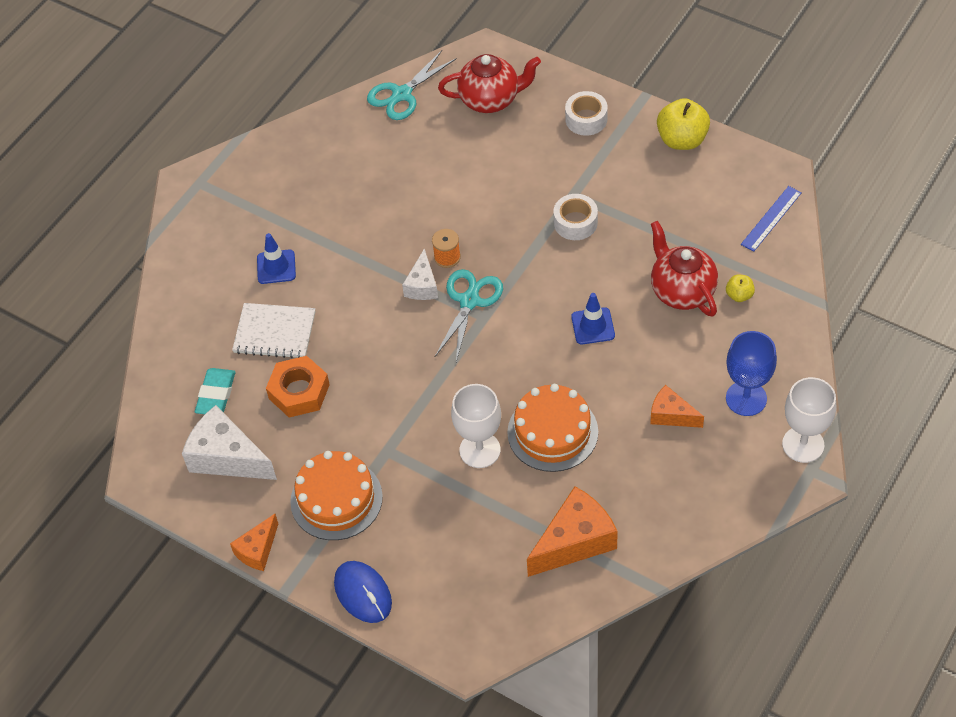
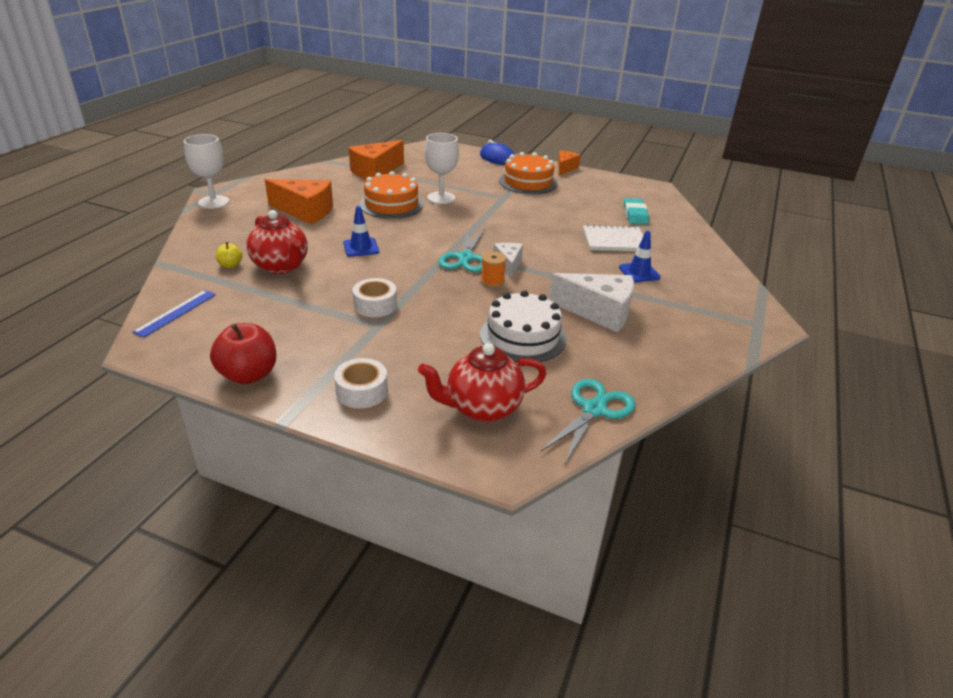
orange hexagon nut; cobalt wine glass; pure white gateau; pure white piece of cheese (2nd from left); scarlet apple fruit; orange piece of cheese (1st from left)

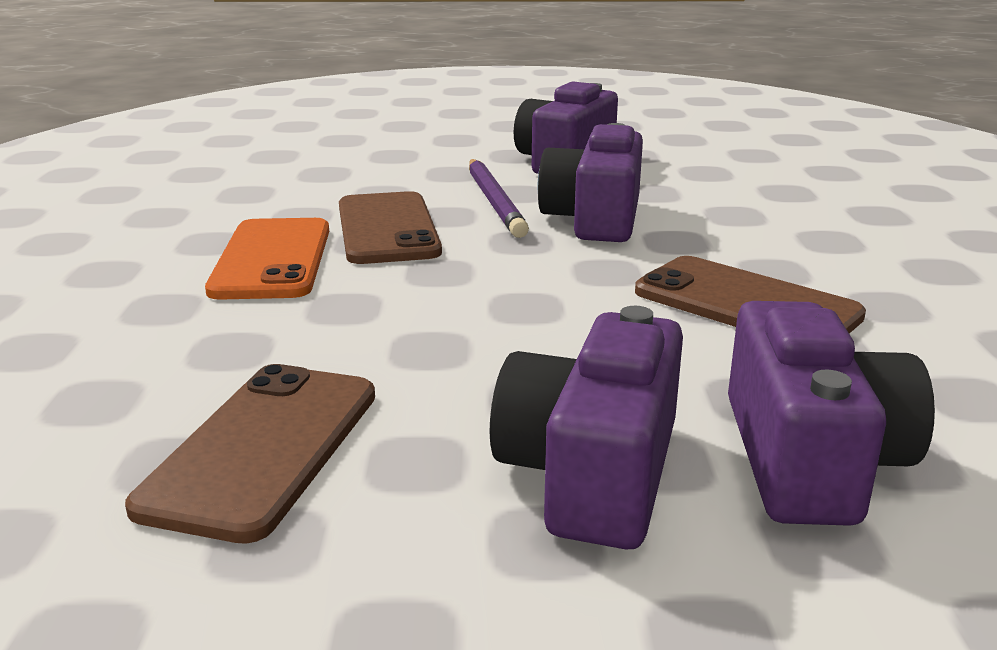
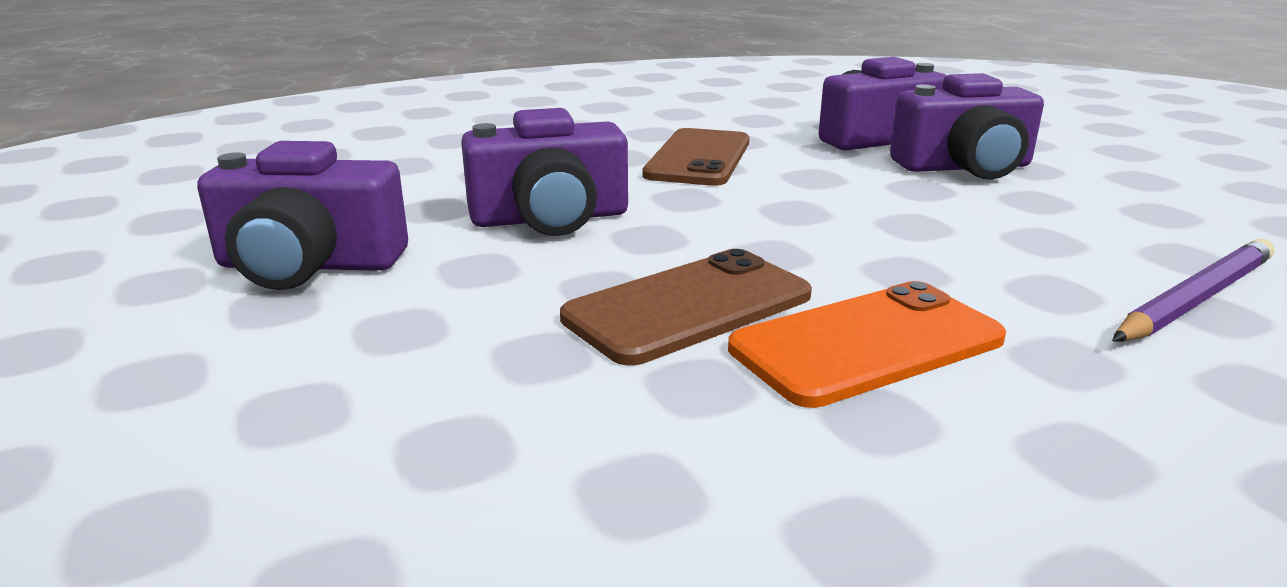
dark brown phone (1st from left in the first image); violet wooden pencil

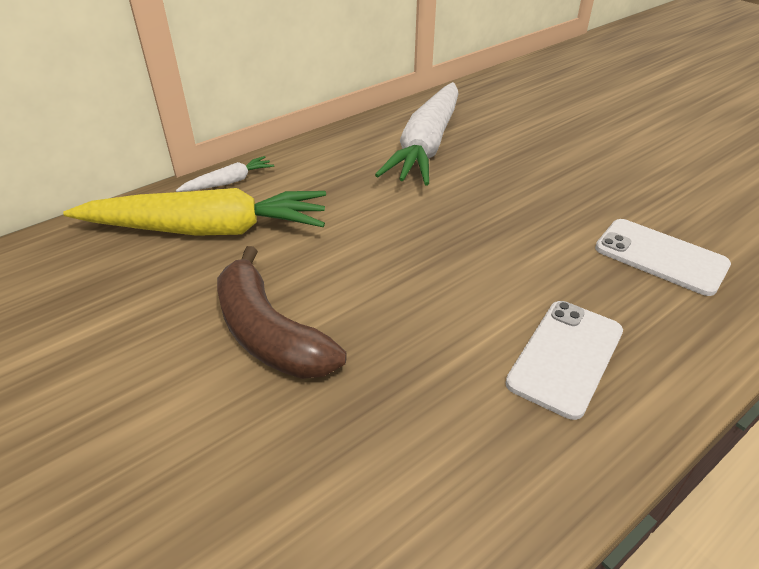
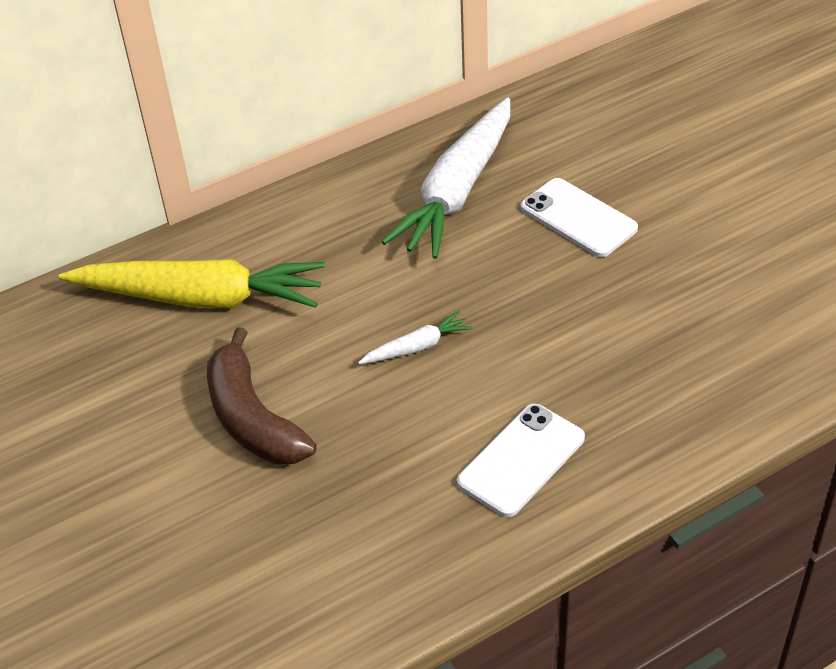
pure white carrot (1st from left); pure white phone (2nd from left)

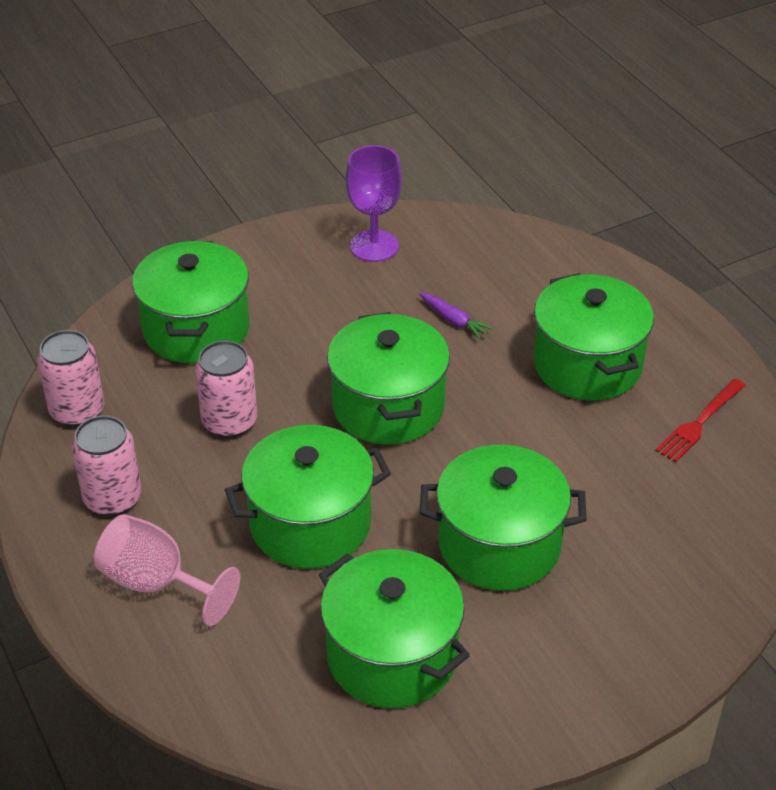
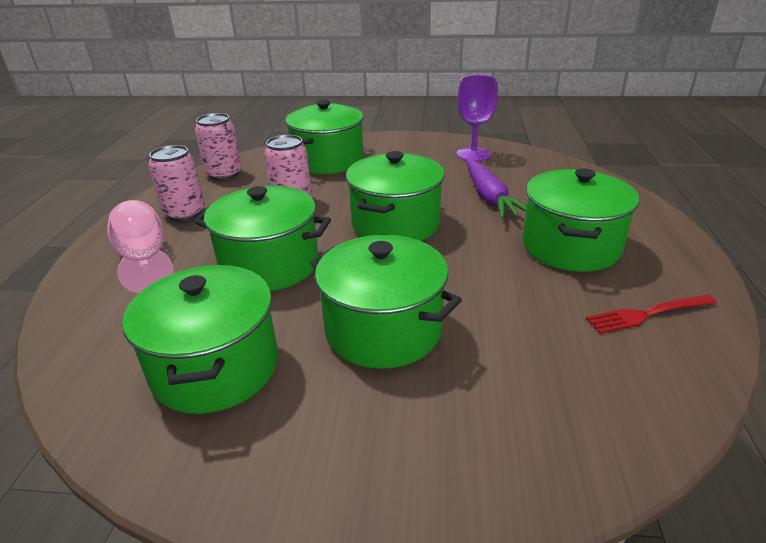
violet carrot

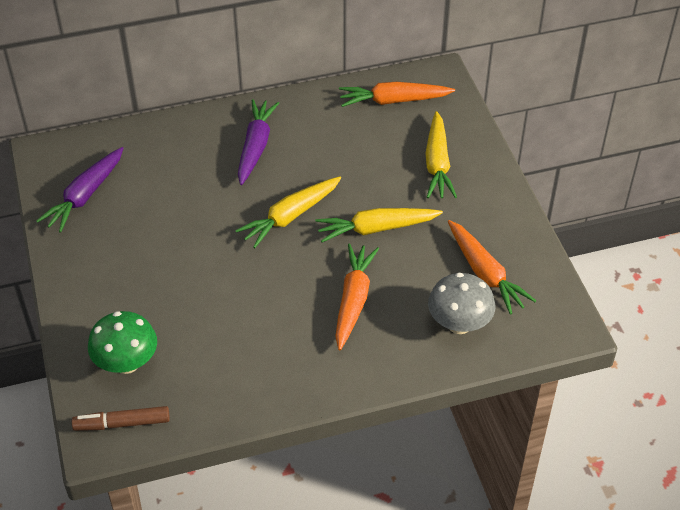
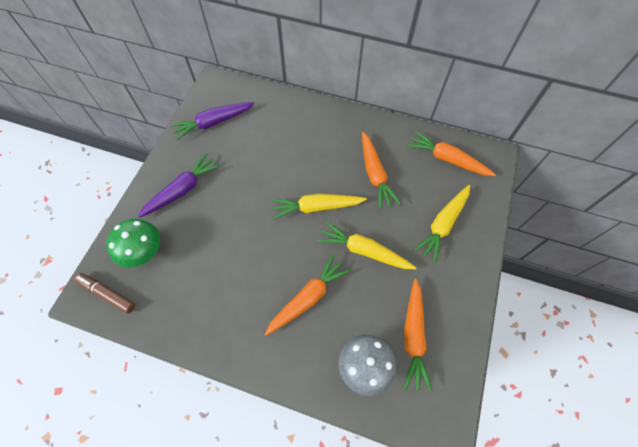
orange carrot (2nd from left); violet carrot (1st from left)

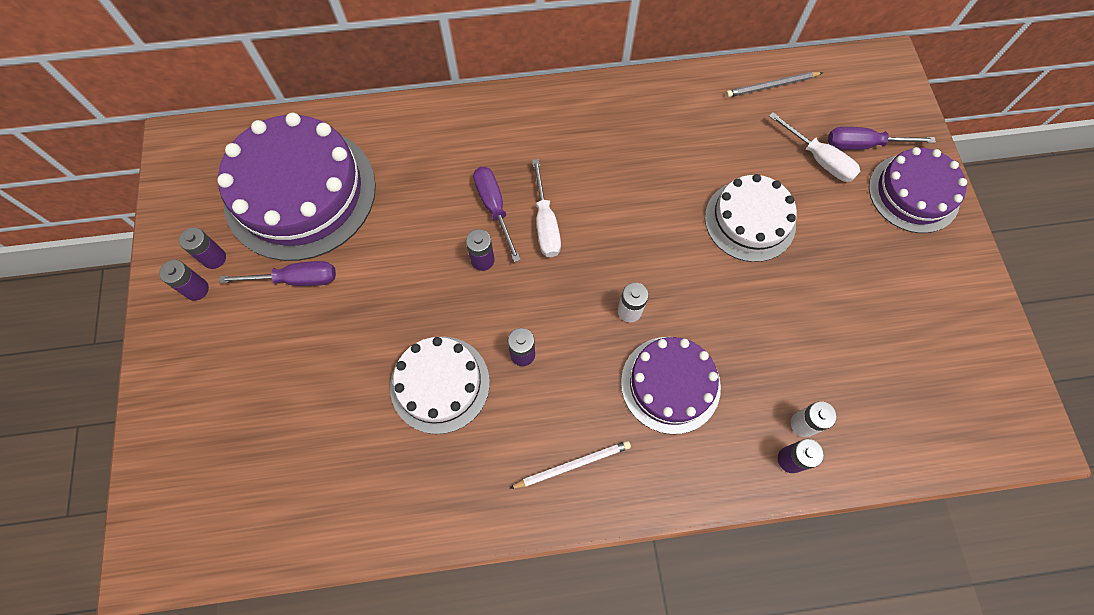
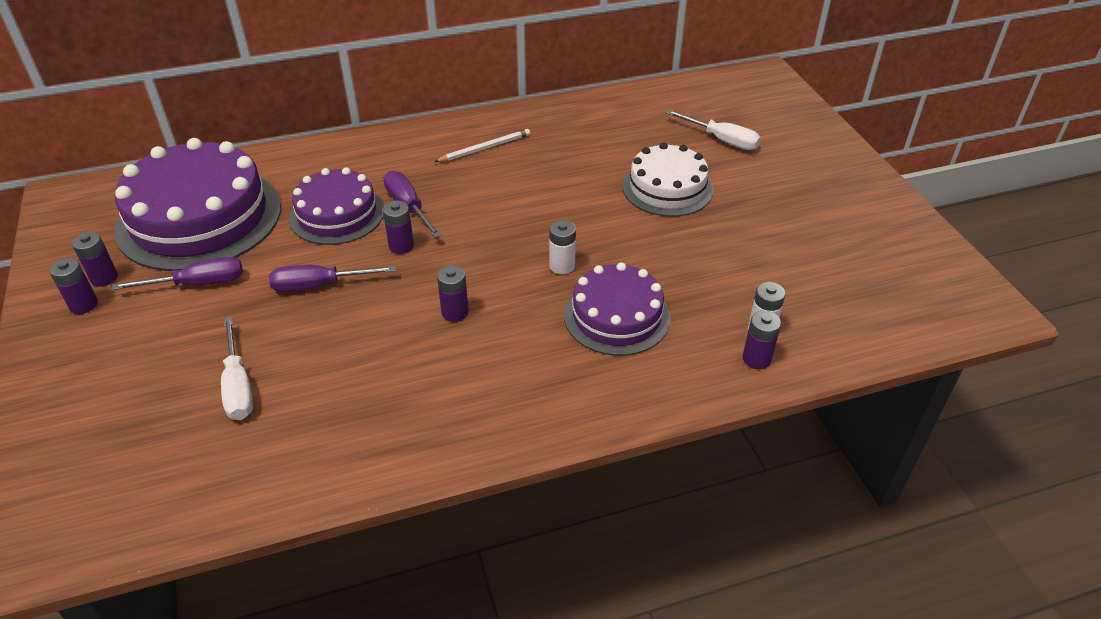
pure white gateau (1st from left in the first image); gray wooden pencil; pure white wooden pencil; pure white flat screwdriver (1st from left); violet flat screwdriver (2nd from left); violet gateau (2nd from left)

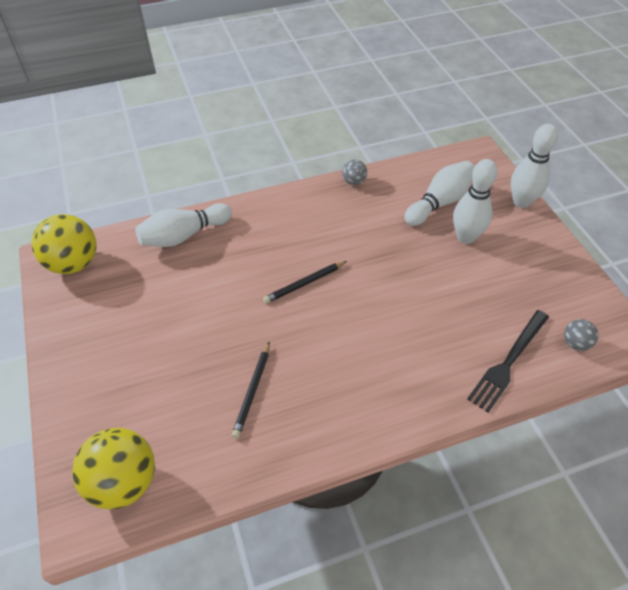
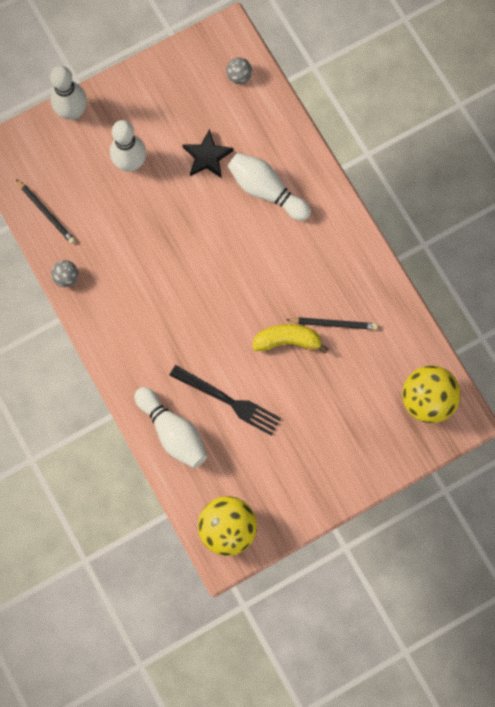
jet-black star; yellow toy banana; jet-black wooden pencil (1st from left); pure white tenpin (4th from left); jet-black fork

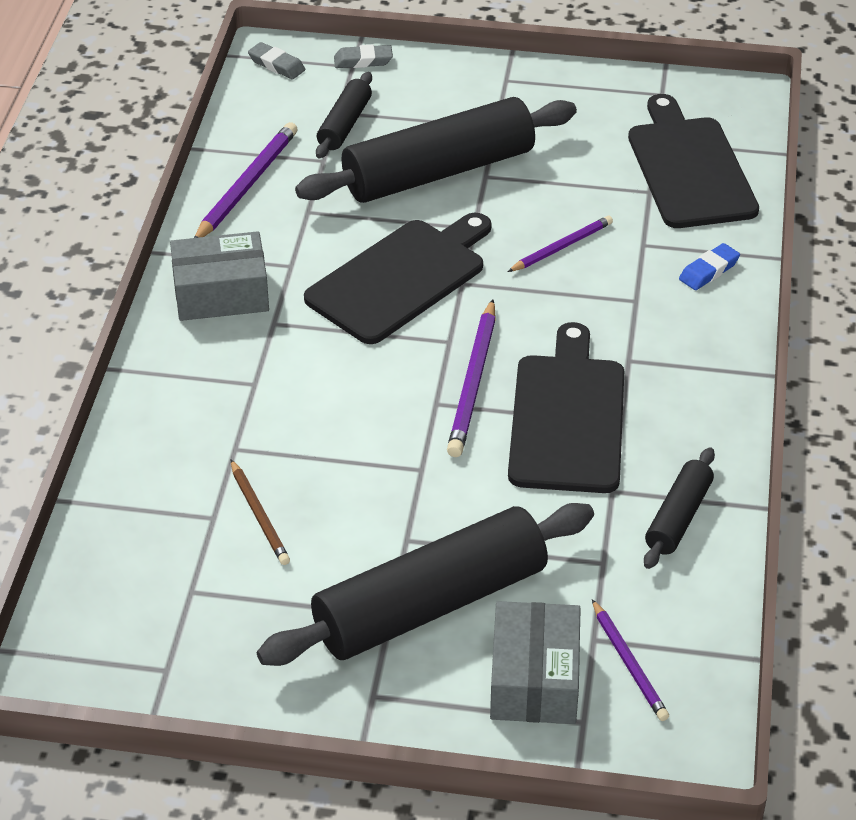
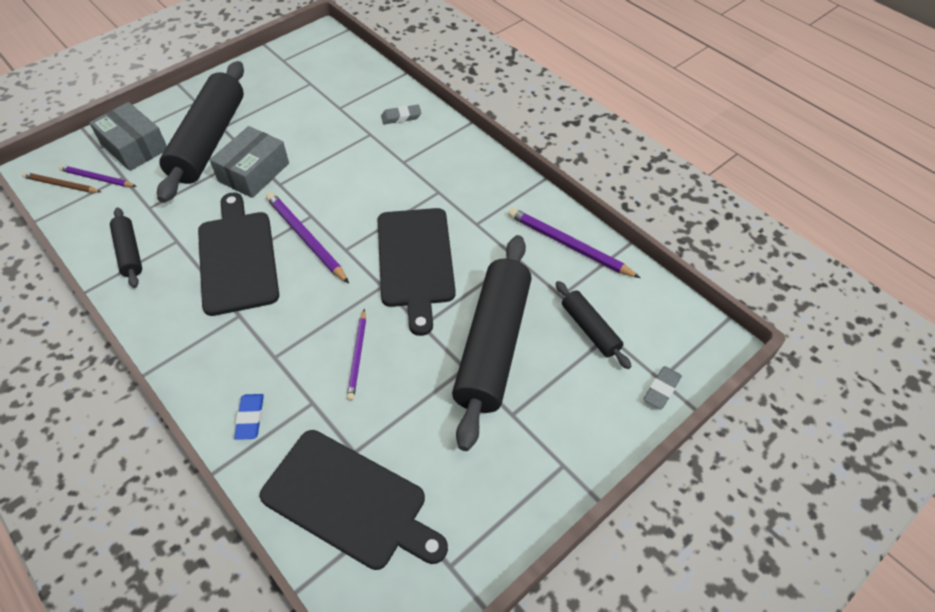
gray package (2nd from left); dark brown wooden pencil; gray eraser (1st from left); violet wooden pencil (4th from left); jet-black chopping board (1st from left)

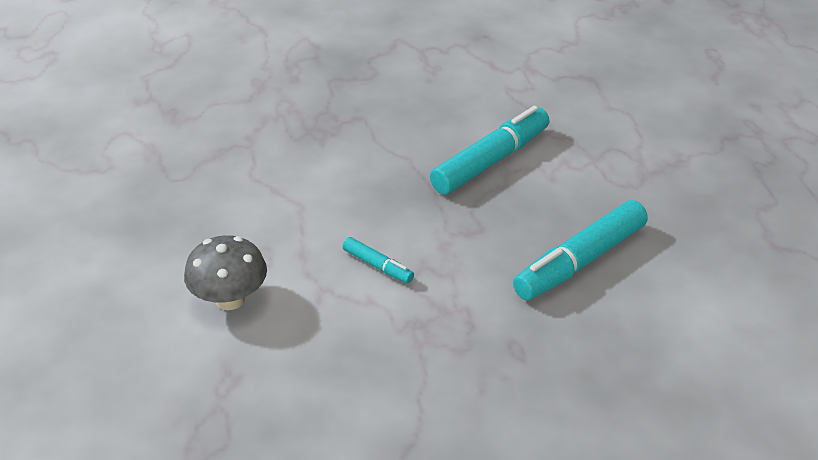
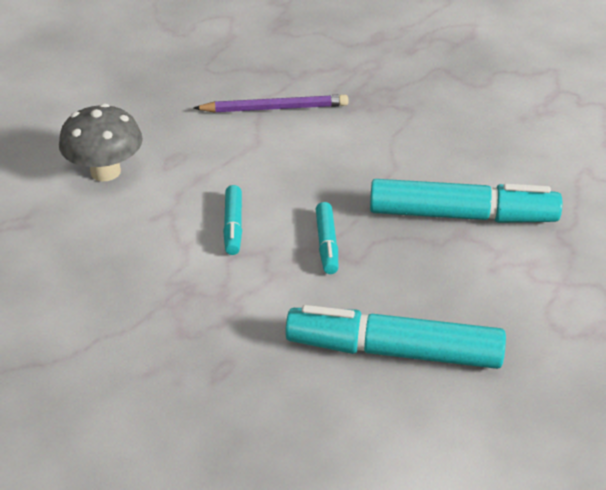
violet wooden pencil; teal felt pen (2nd from left)

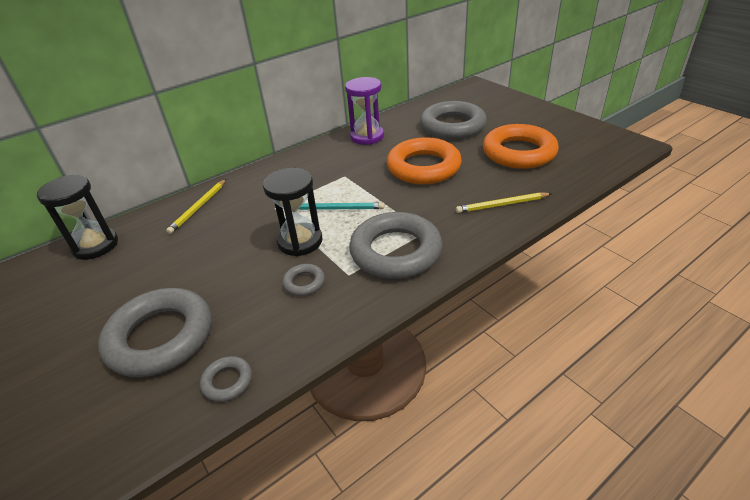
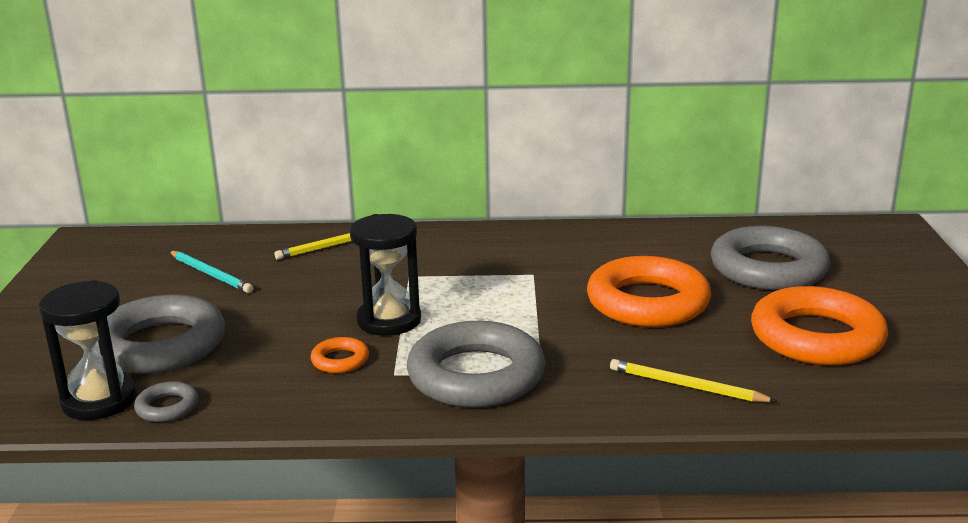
violet sand timer; jet-black sand timer (1st from left); teal wooden pencil; orange torus (1st from left)

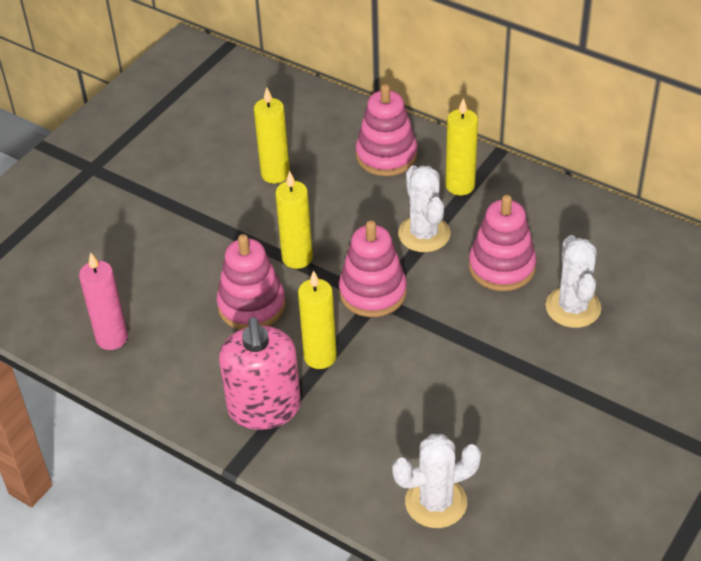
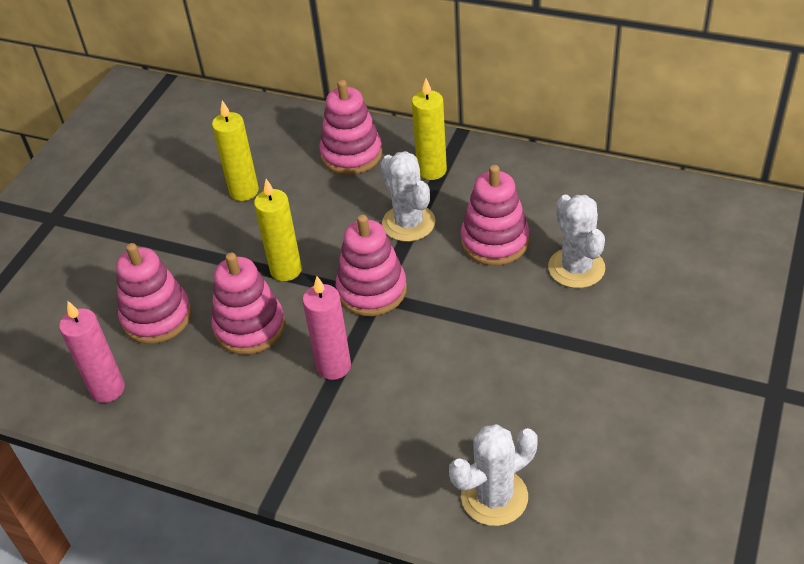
pink soap pump; pink ring stacker (1st from left); pink pillar candle (2nd from left)

